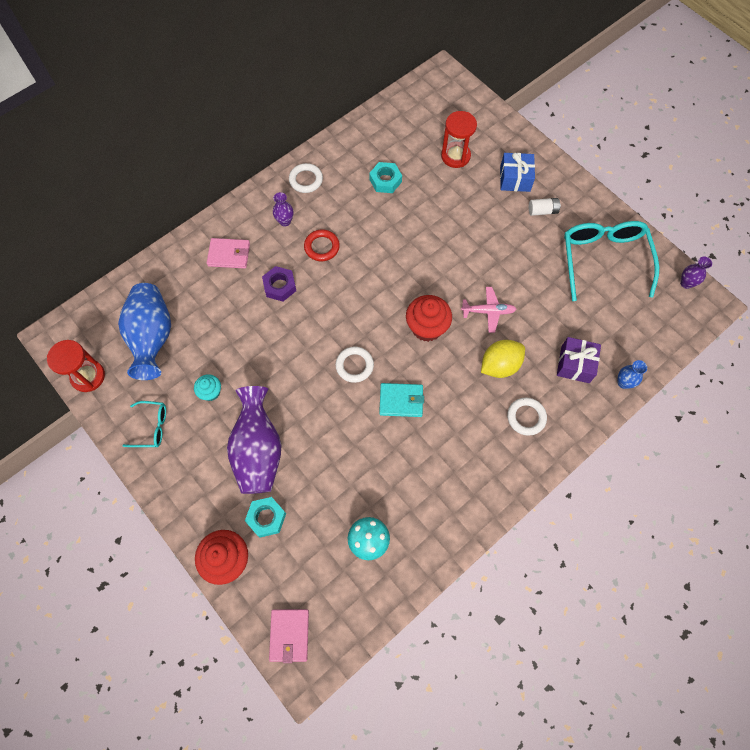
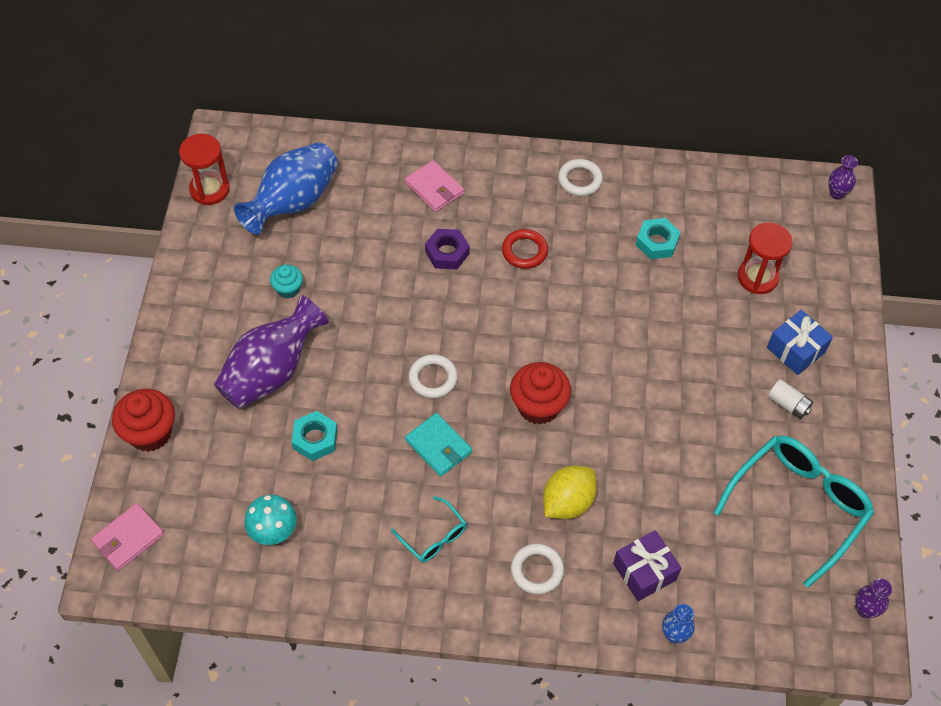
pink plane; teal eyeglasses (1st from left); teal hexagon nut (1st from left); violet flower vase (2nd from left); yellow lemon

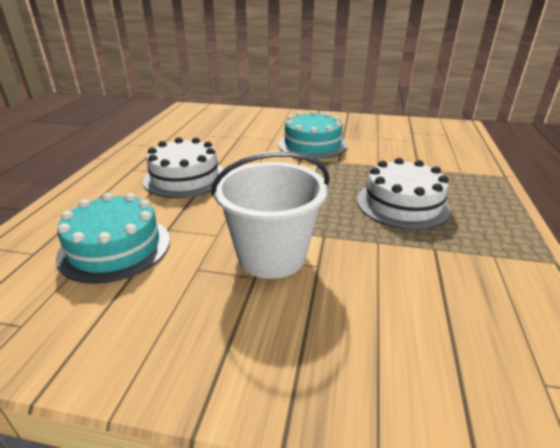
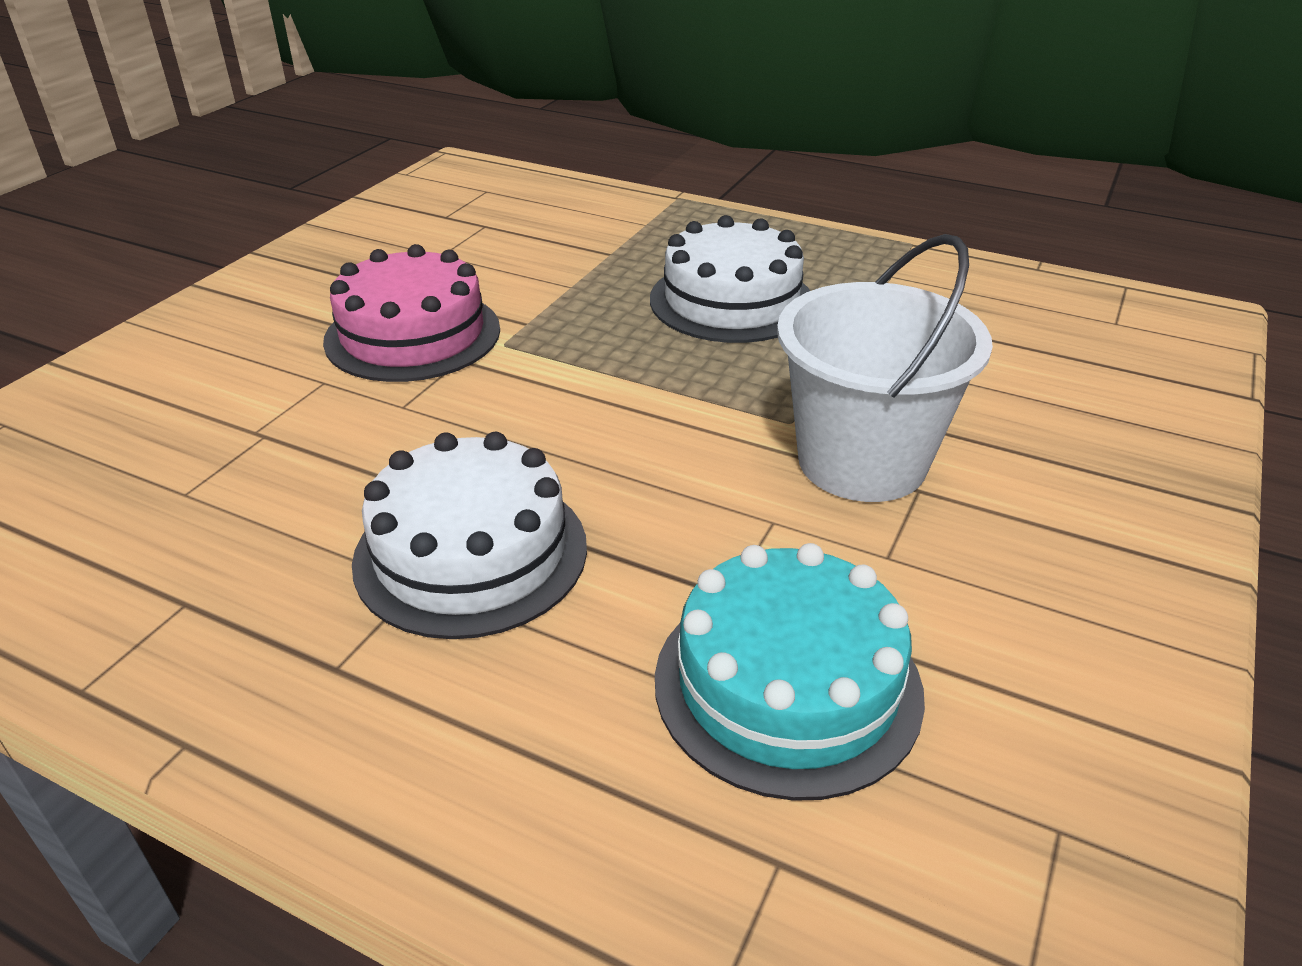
pink gateau

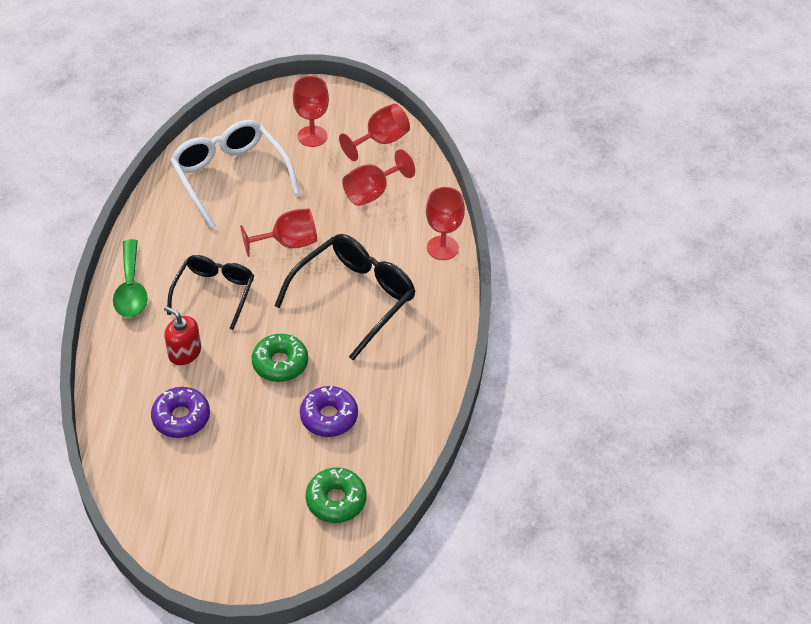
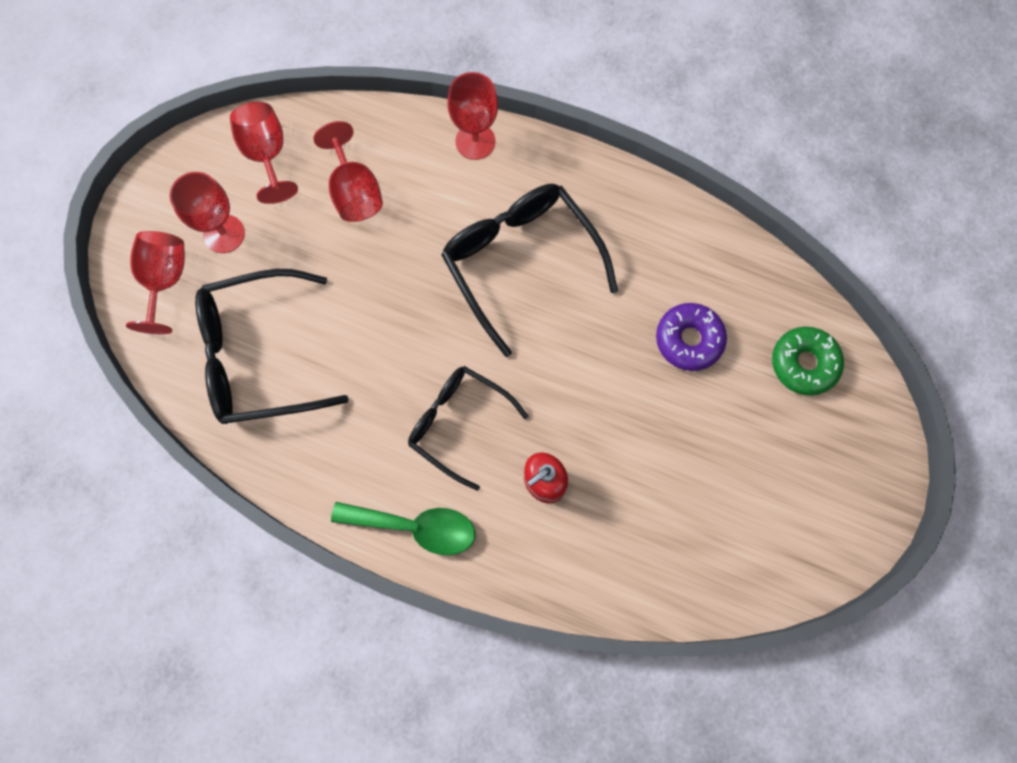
violet donut (1st from left in the first image); emerald donut (1st from left in the first image); scarlet wine glass (1st from left); jet-black eyeglasses (1st from left)

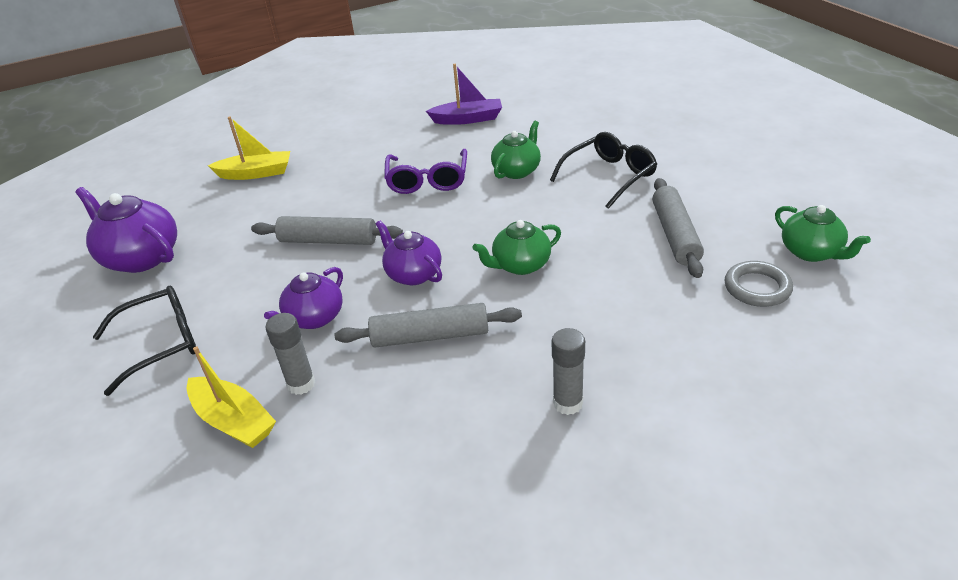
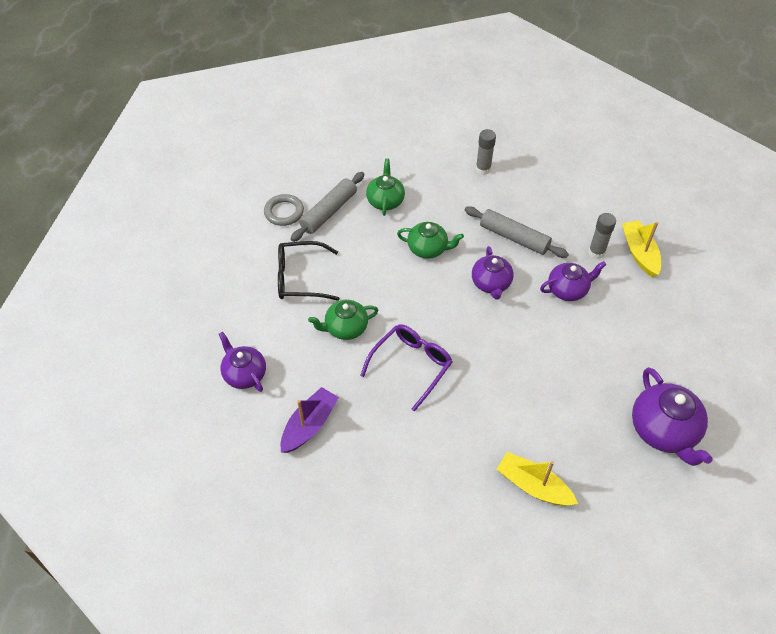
jet-black eyeglasses (1st from left in the first image); gray rolling pin (1st from left in the first image); violet teapot (1st from left); gray torus; emerald teapot (2nd from left); violet toy boat

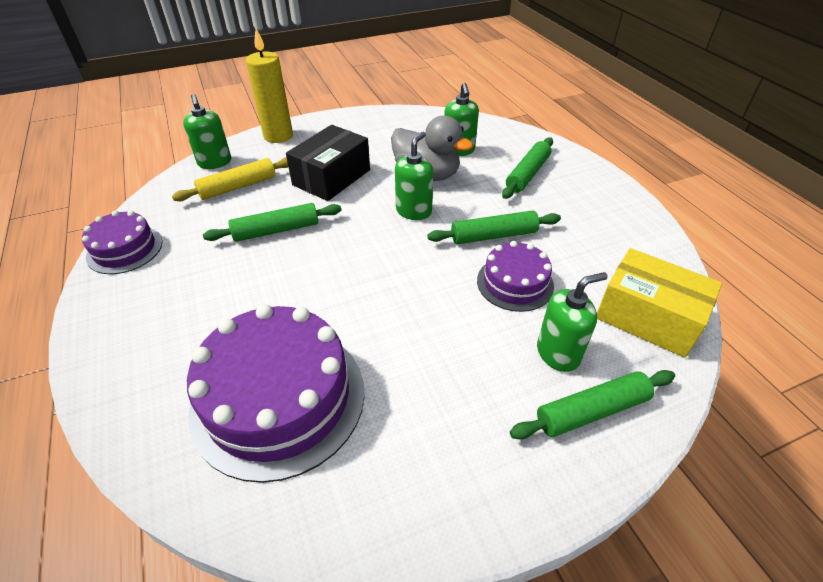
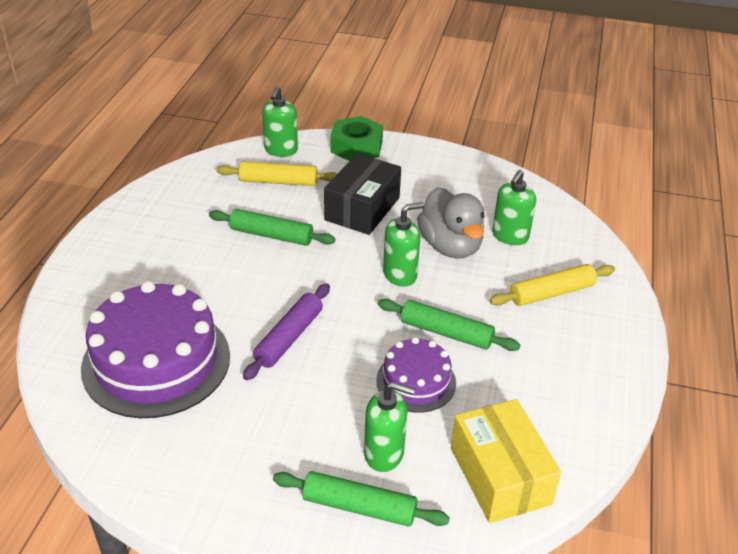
violet gateau (1st from left in the first image); violet rolling pin; emerald hexagon nut; yellow rolling pin (2nd from left); jet-black package

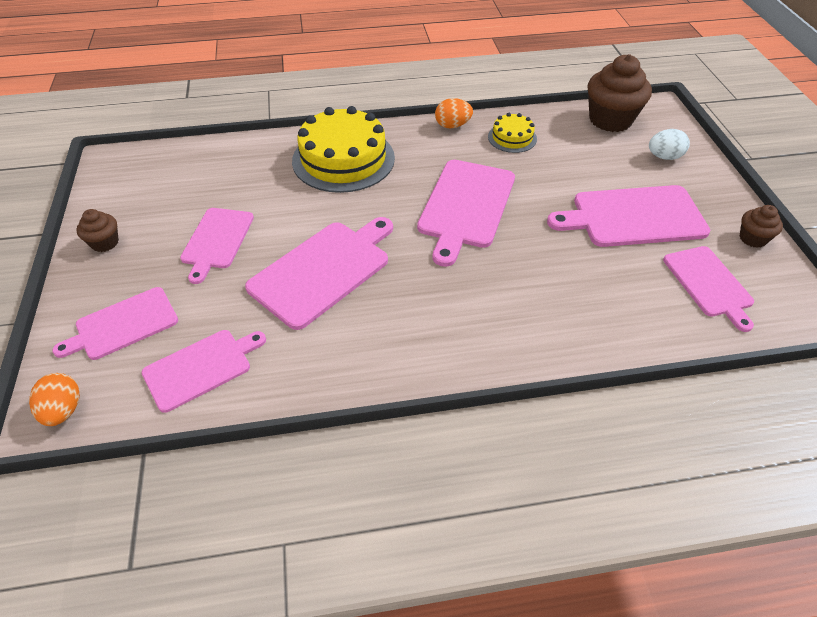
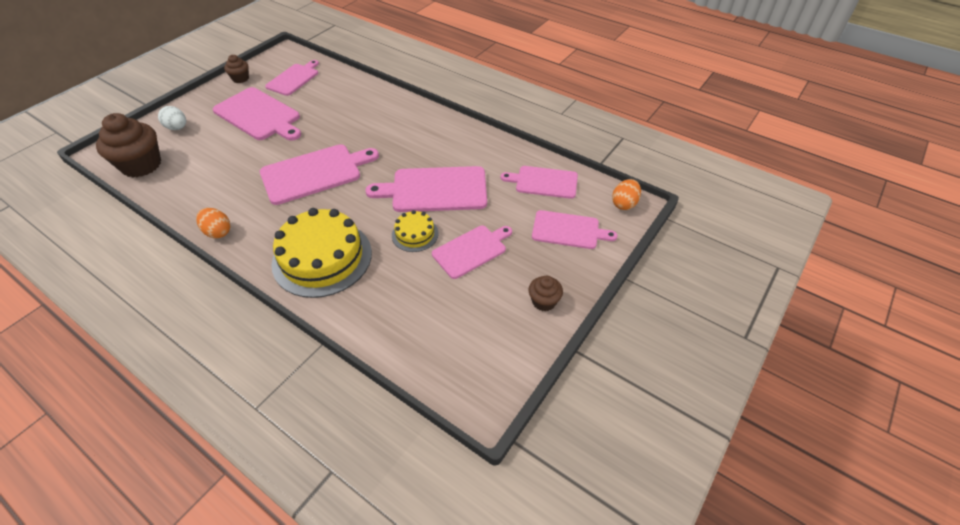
yellow gateau (2nd from left)

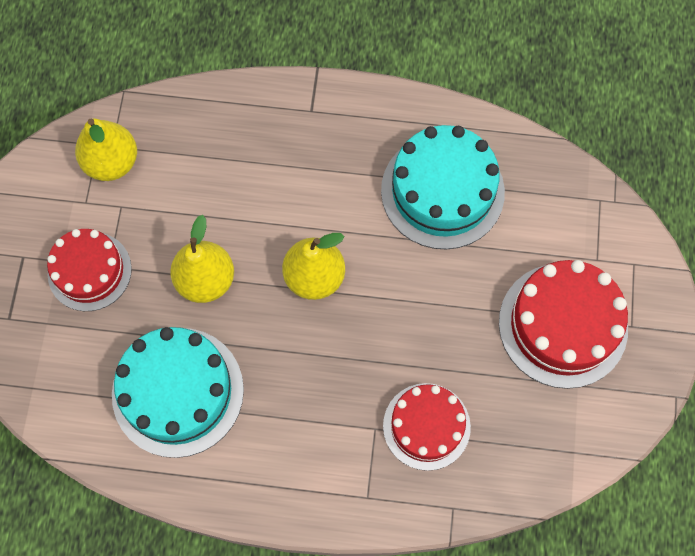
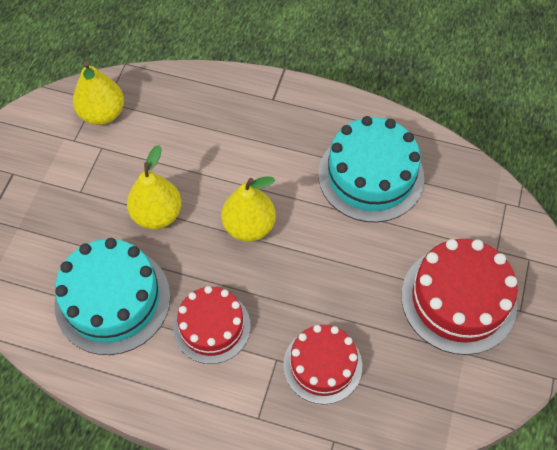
scarlet gateau (1st from left)

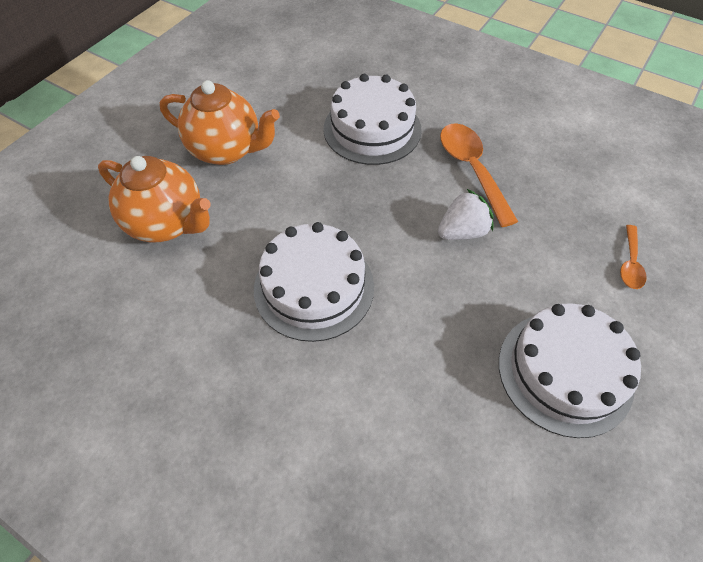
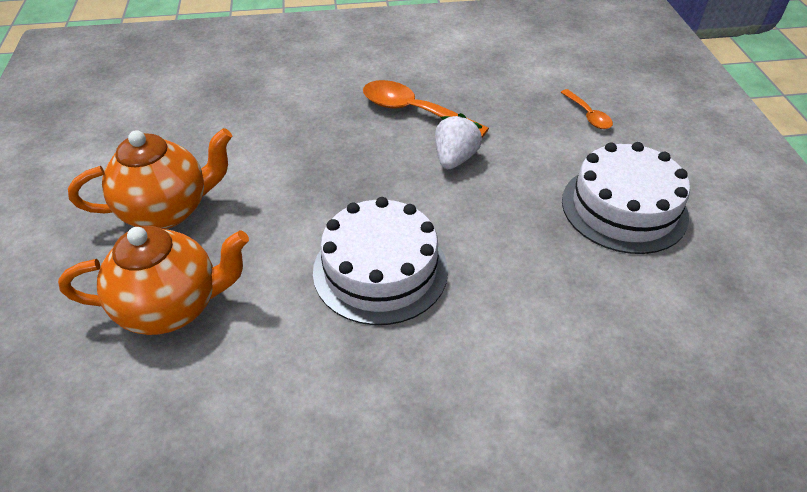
pure white gateau (2nd from left in the first image)

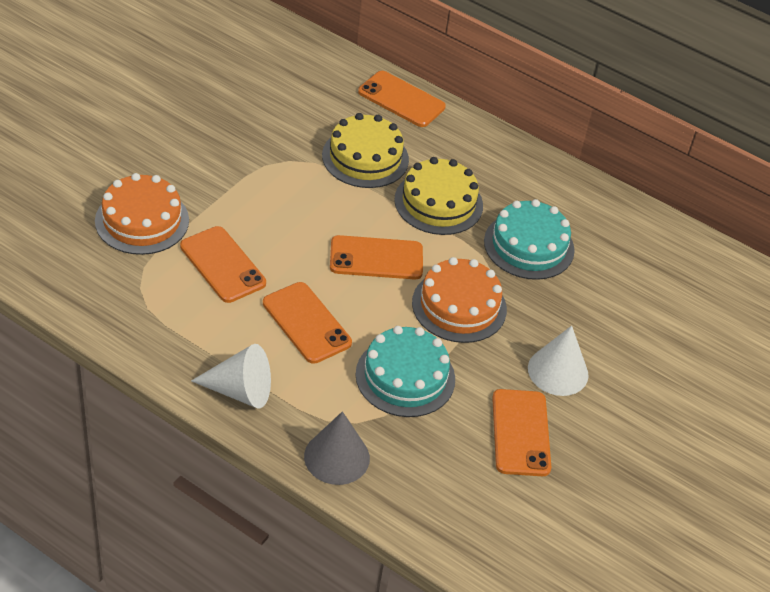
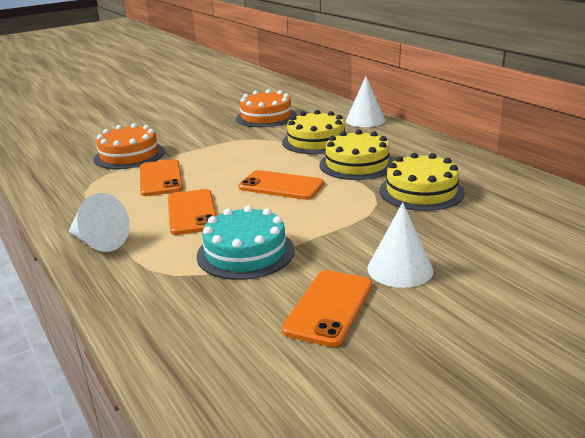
gray cone; orange gateau (2nd from left); pure white cone (2nd from left); yellow gateau (3rd from left)

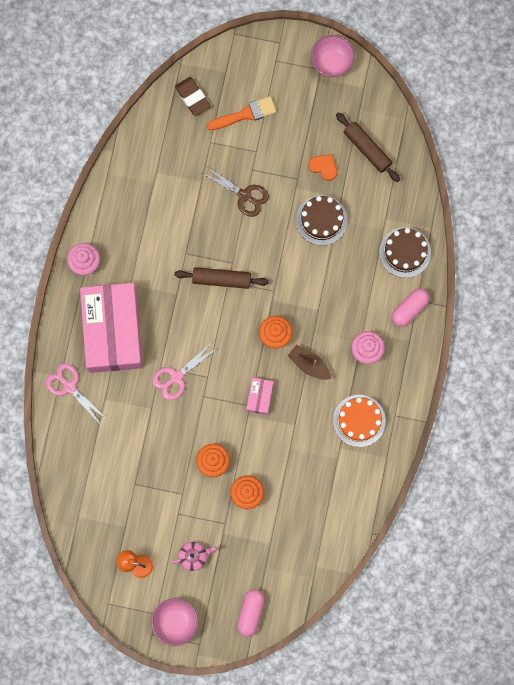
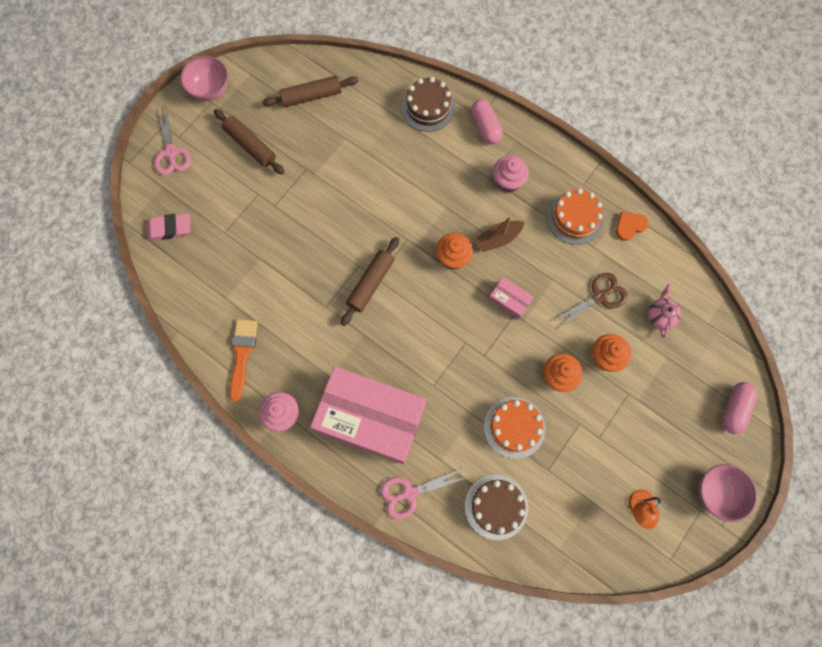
dark brown rolling pin (1st from left); orange gateau (1st from left); pink scissors (1st from left); pink teapot; dark brown scissors; orange brush; dark brown gateau (2nd from left); orange love heart; pink eraser; pink pill (2nd from left)

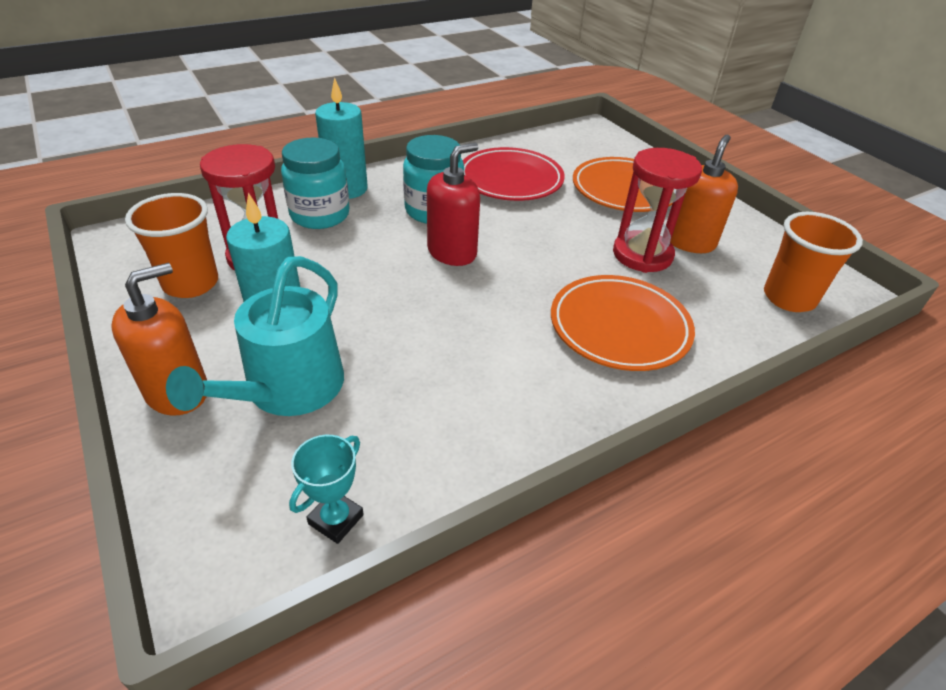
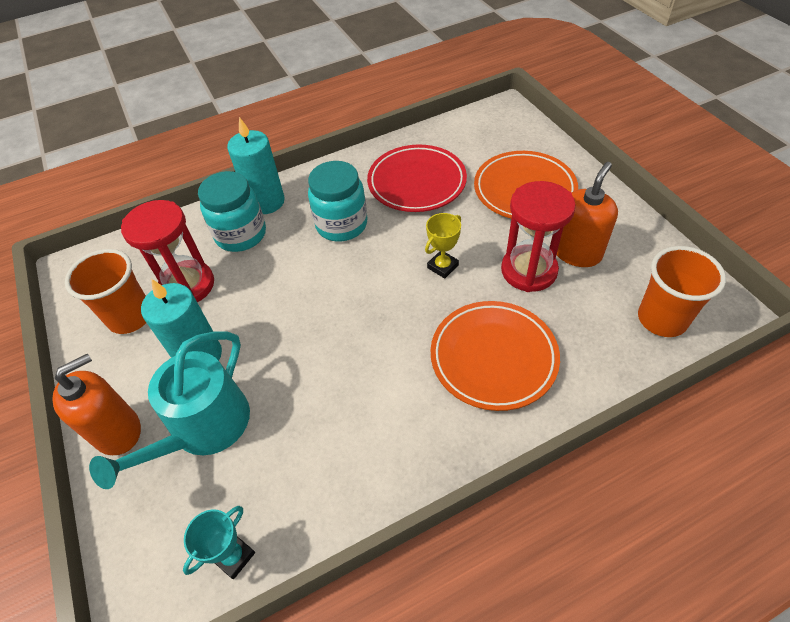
scarlet soap pump; yellow prize cup

